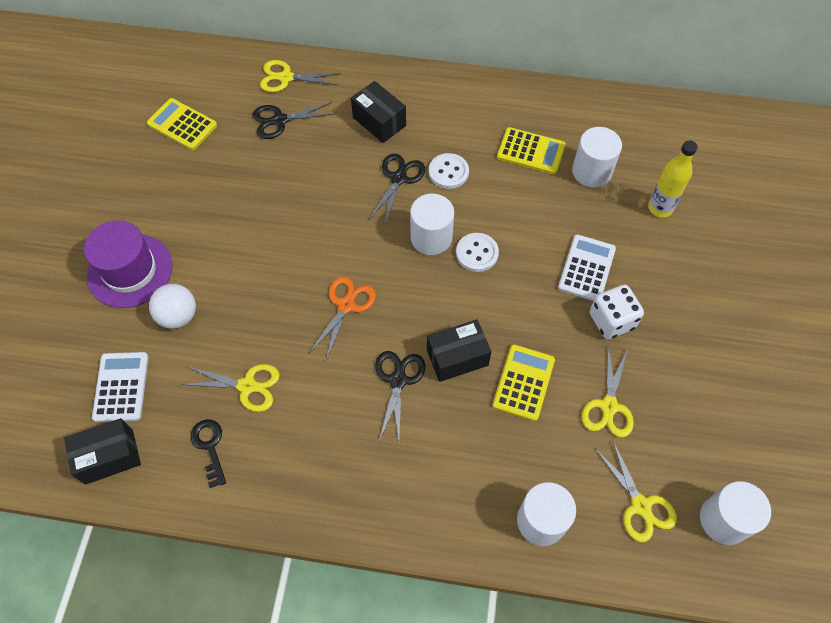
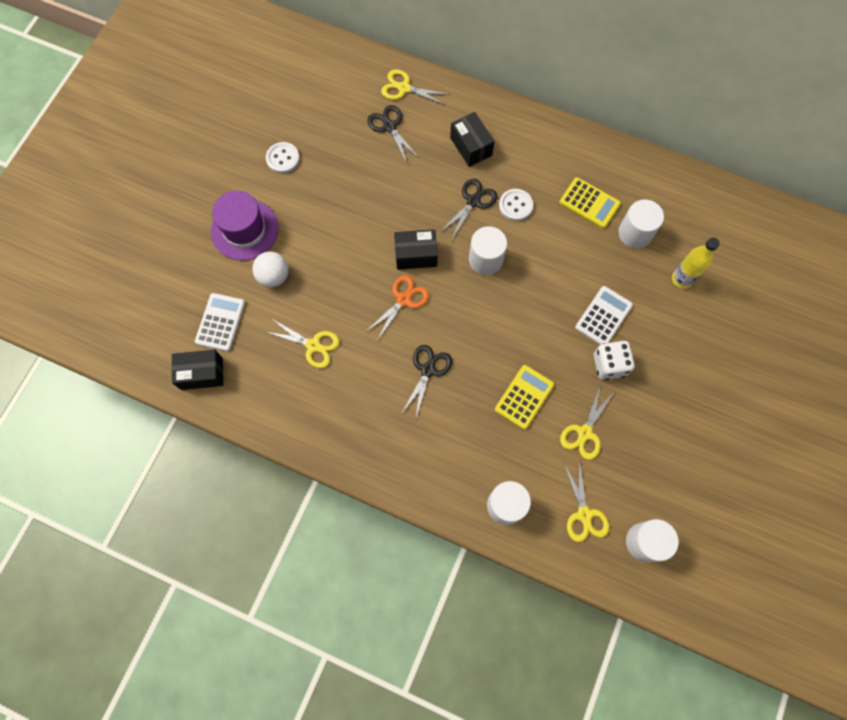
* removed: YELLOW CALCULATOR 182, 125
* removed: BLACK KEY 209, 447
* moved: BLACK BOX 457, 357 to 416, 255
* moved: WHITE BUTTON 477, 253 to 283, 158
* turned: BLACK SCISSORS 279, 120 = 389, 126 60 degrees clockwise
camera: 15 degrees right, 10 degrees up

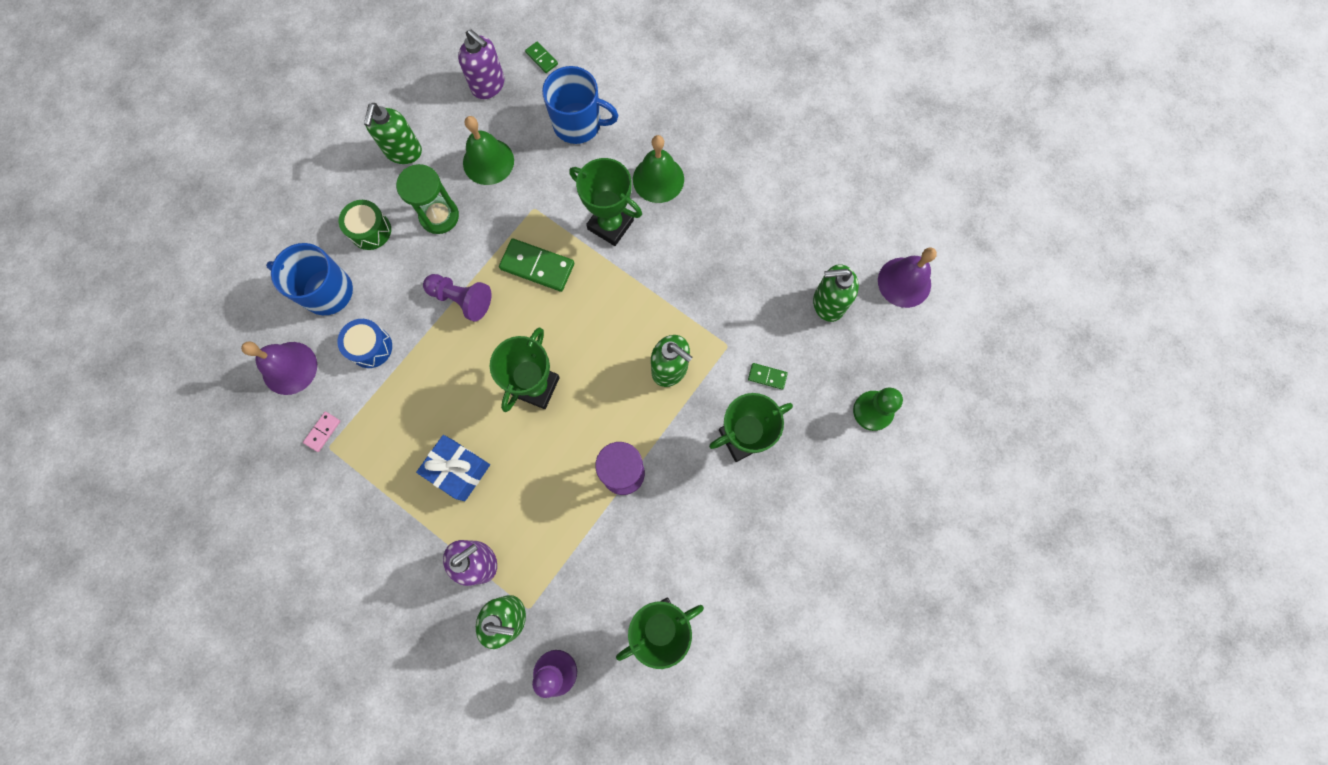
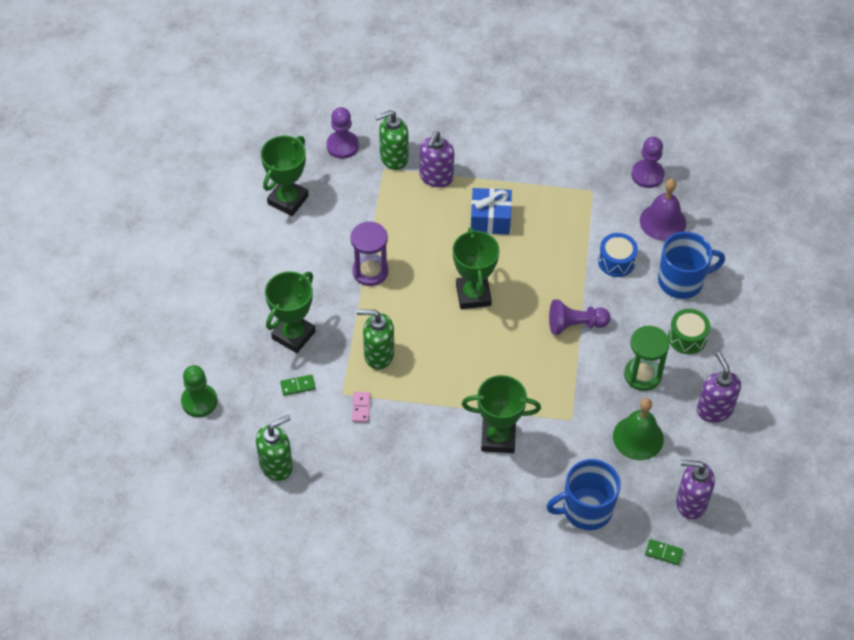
* removed: GREEN DOMINO 537, 266
* removed: GREEN BELL 658, 179
* removed: PURPLE BELL 904, 282
* added: PURPLE PAWN 647, 175
* moved: PINK DOMINO 323, 432 to 361, 408
* recoloured: GREEN SOAP DISPENSER 403, 152 to PURPLE SOAP DISPENSER 714, 409
camera: 150 degrees right, 20 degrees down

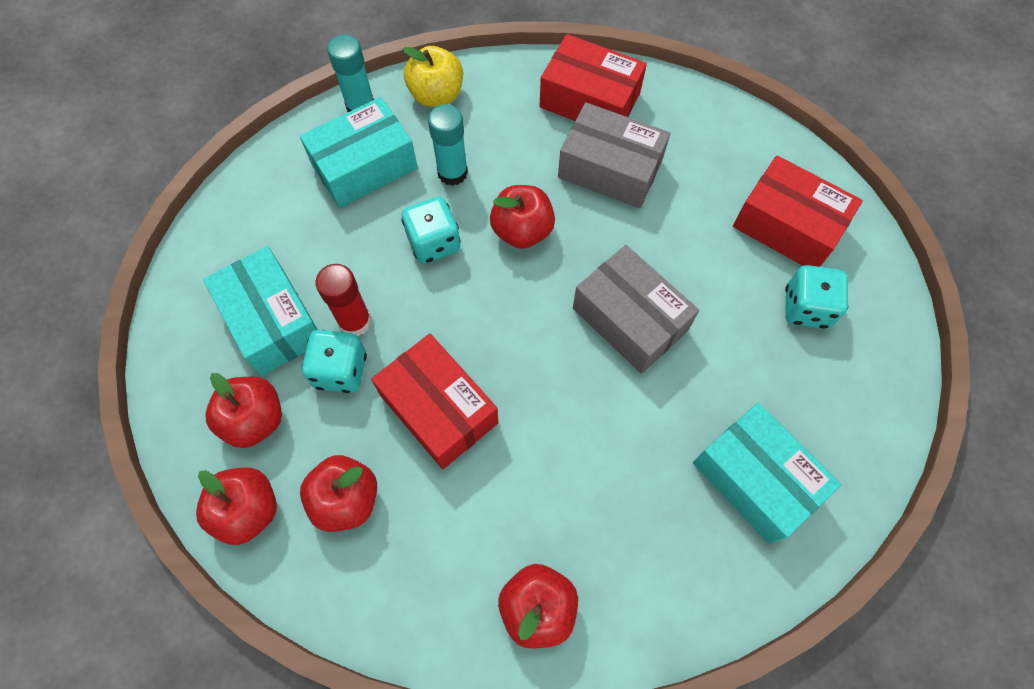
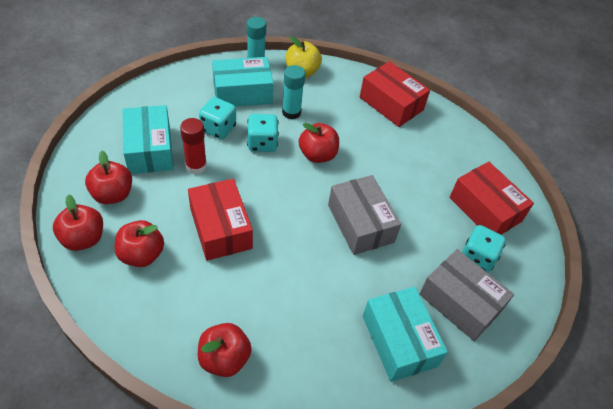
* moved: TURQUOISE DICE 340, 370 to 218, 128
* moved: GREY BOX 610, 169 to 460, 302
camera: 15 degrees right, 15 degrees down

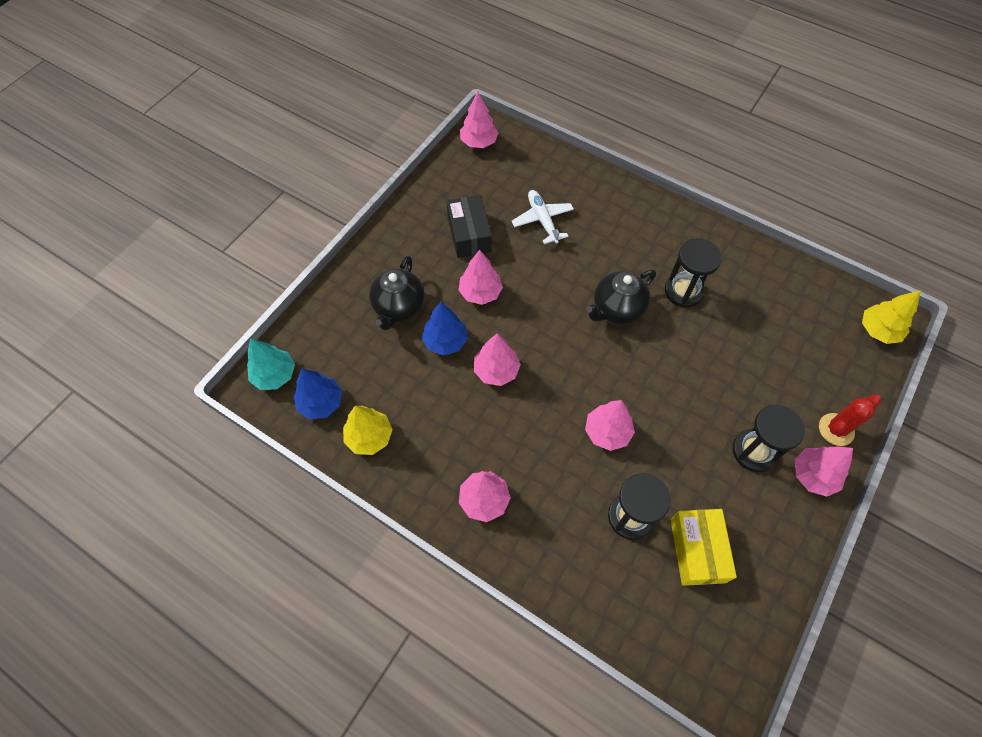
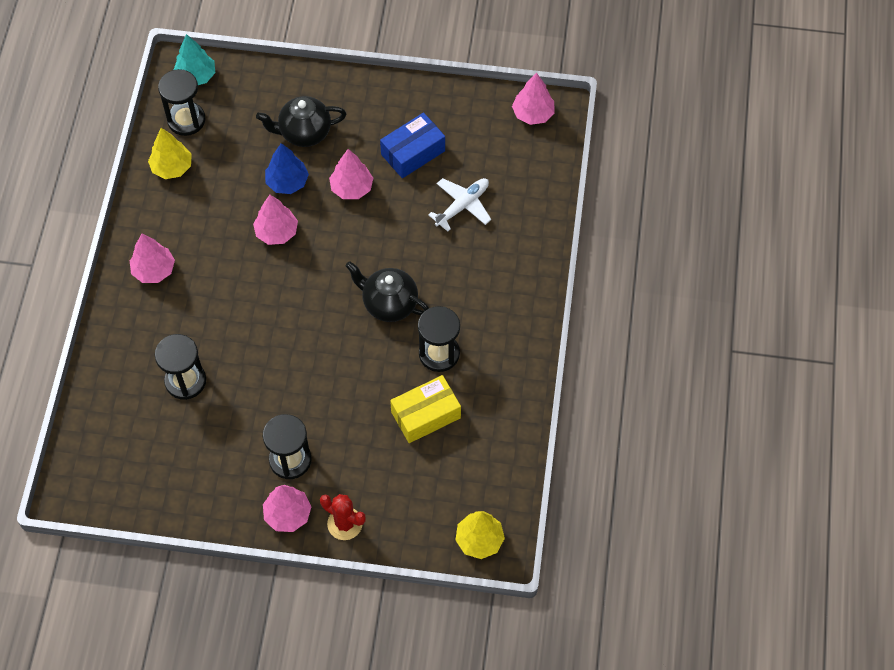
* removed: PINK TREE 607, 432
* moved: YELLOW BOX 697, 550 to 425, 415
* replaced: BLUE TREE 321, 403 to BLACK HOURGLASS 186, 120
* recoloured: BLACK BOX 469, 234 to BLUE BOX 413, 152
camera: 65 degrees right, 0 degrees up

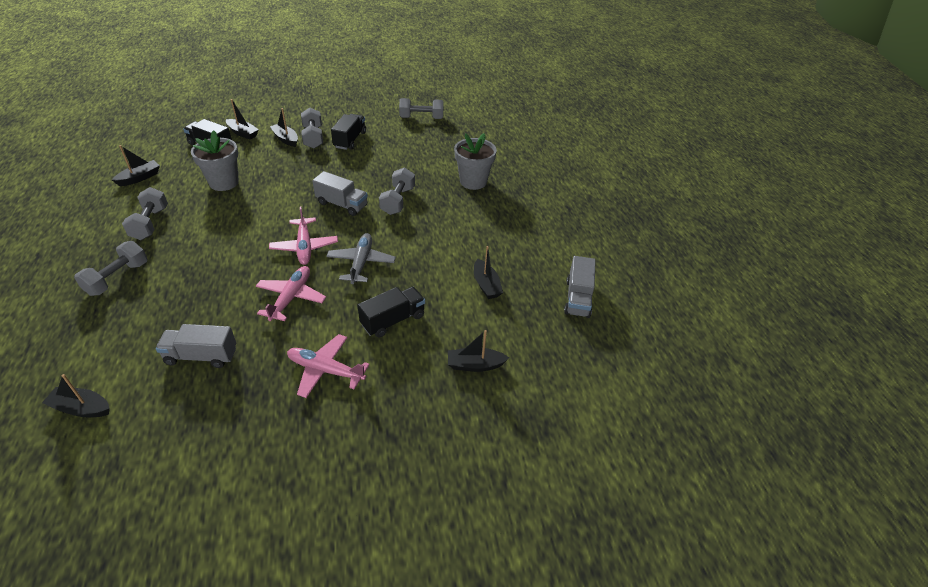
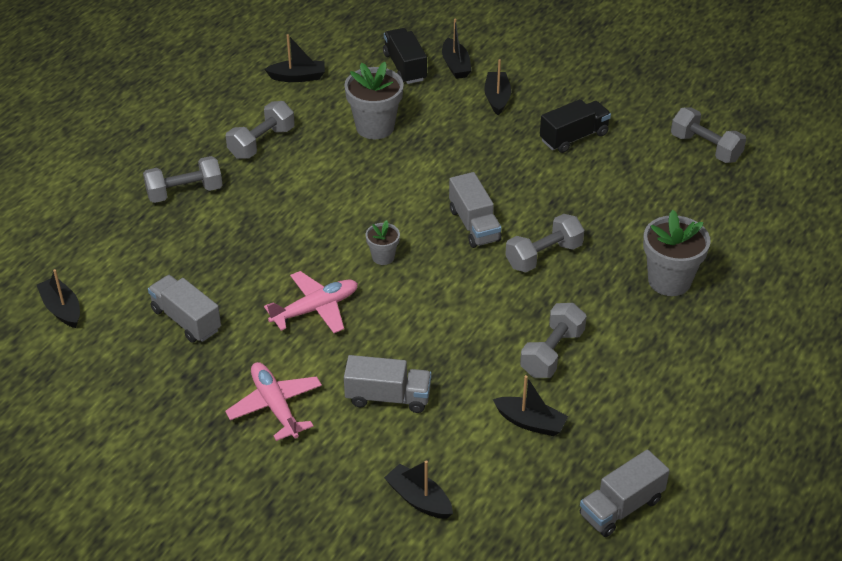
* removed: GREY PLANE 361, 263
* moved: GREY DUMBBELL 313, 137 to 552, 353
* replaced: PINK PLANE 304, 247 to GREY FLOWER POT 383, 257
* recoloured: BLACK TRUCK 393, 320 to GREY TRUCK 388, 397
* turned: BLACK BOAT 486, 285 = 530, 422 90 degrees counterclockwise
camera: 45 degrees right, 0 degrees up

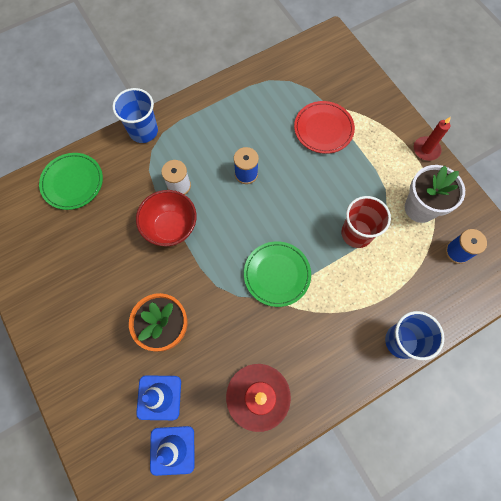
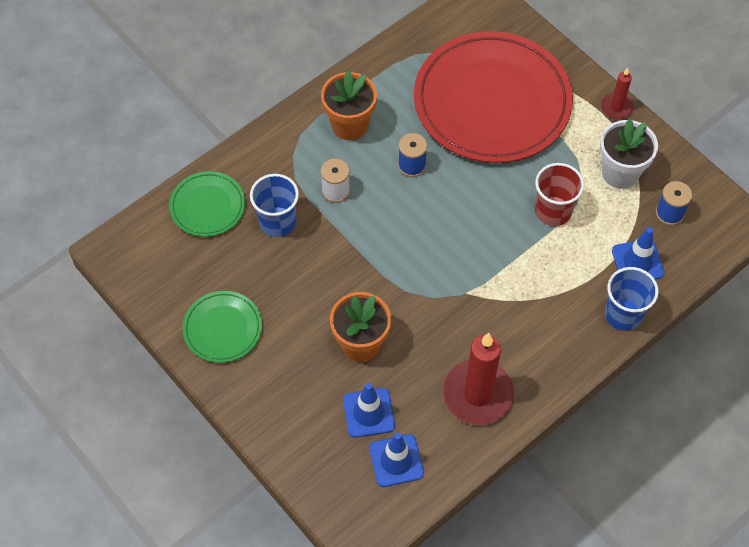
* removed: RED BOWL 171, 227
* added: ORANGE FLOWER POT 349, 125
* added: BLUE TRAFFIC CONE 637, 262
* moved: BLUE CUP 143, 131 to 277, 222
* moved: GREEN PLATE 277, 274 to 222, 328
* resized: RED PLATE 323, 129 = 492, 101 x2.19
camera: 10 degrees left, 10 degrees down

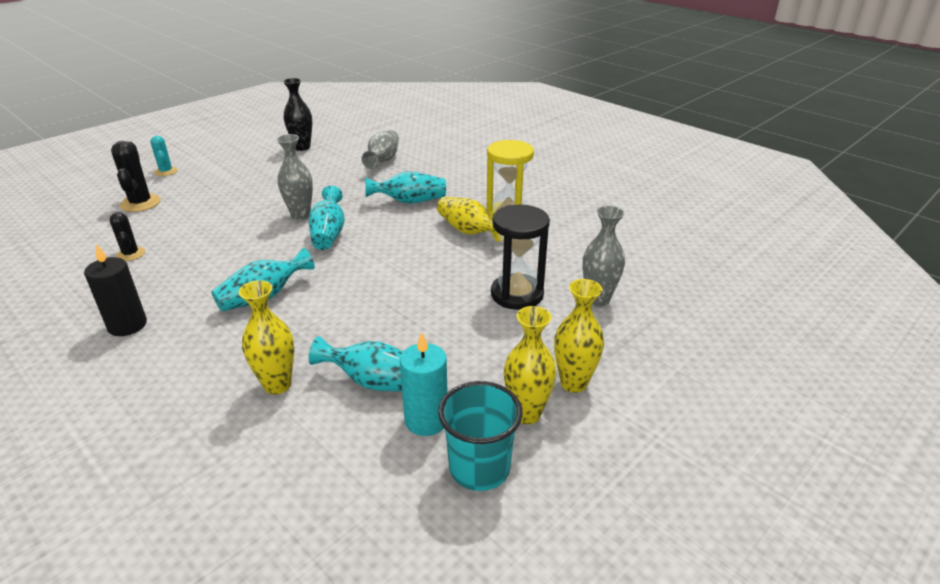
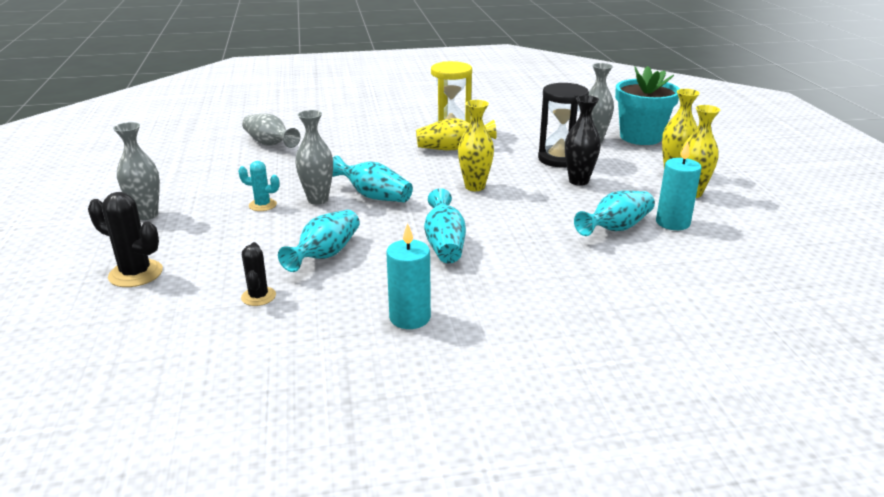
* removed: TURQUOISE CUP 479, 468
* added: GREY VASE 147, 215
* added: TURQUOISE FLOWER POT 640, 137
* moved: TURQUOISE CACTUS 166, 171 to 262, 205
* moved: YELLOW VASE 277, 385 to 475, 187
* moved: BLACK VASE 302, 147 to 578, 181
* moved: TURQUOISE VASE 410, 201 to 325, 254
* recoloured: BLACK CANDLE 127, 325 to TURQUOISE CANDLE 410, 317
* turned: BLACK CACTUS 130, 254 = 258, 296 75 degrees clockwise
camera: 55 degrees left, 5 degrees down

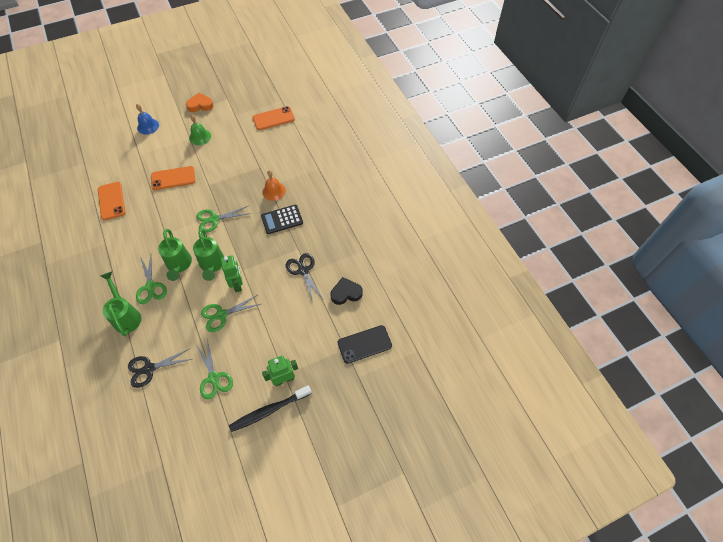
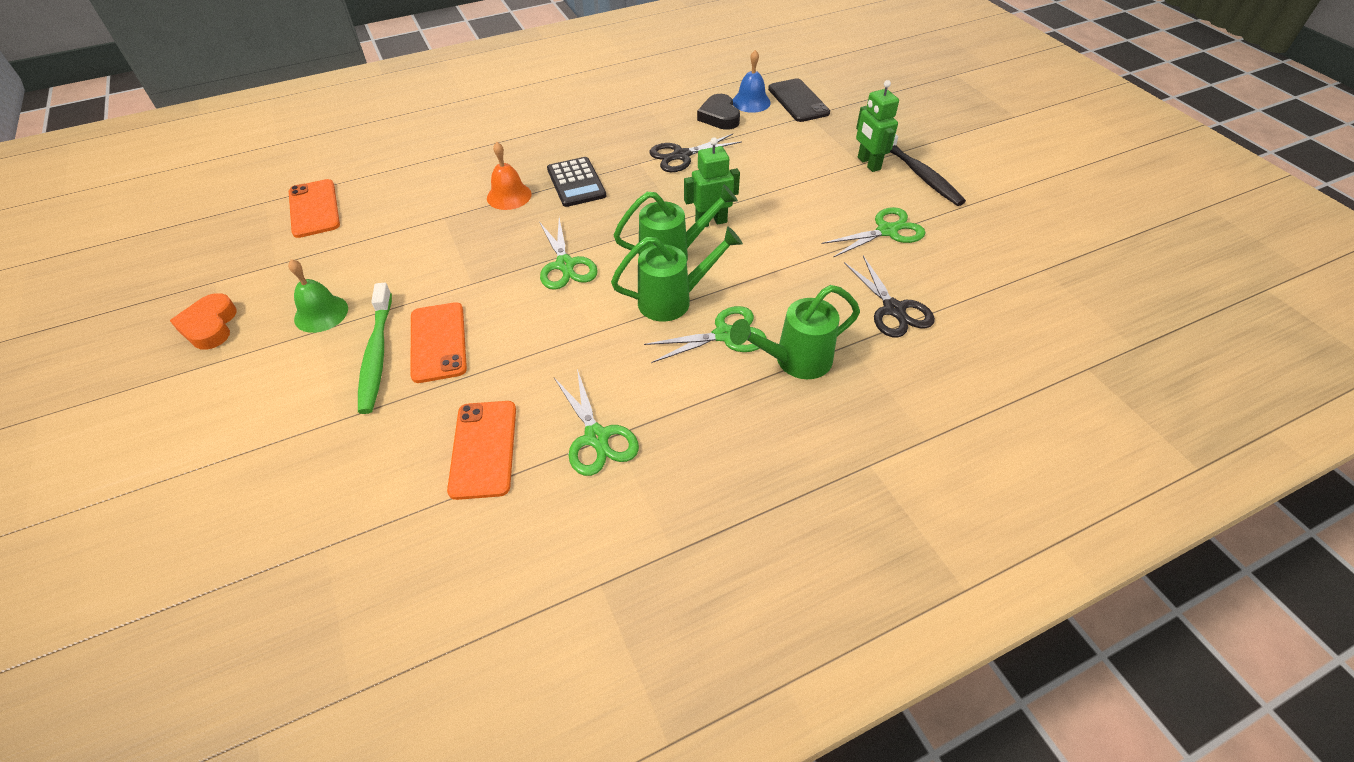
* added: GREEN TOOTHBRUSH 377, 354
* moved: BLUE BELL 148, 126 to 751, 102
* moved: GREEN SCISSORS 221, 315 to 596, 438
* turned: ORANGE PHONE 111, 201 = 483, 449 75 degrees counterclockwise
camera: 90 degrees left, 10 degrees down

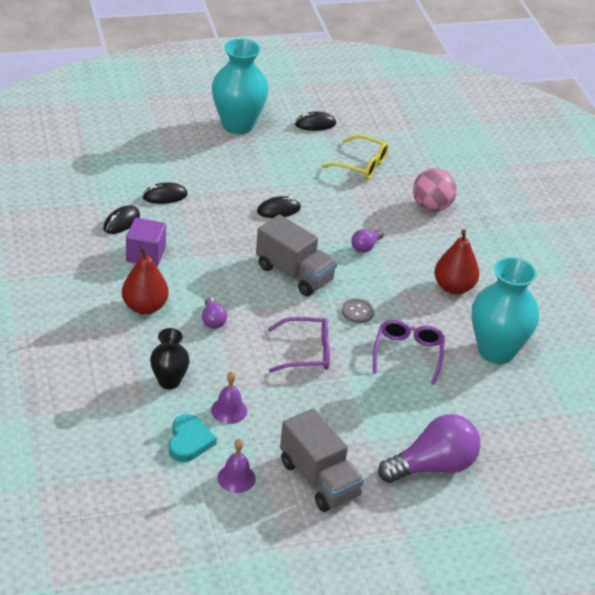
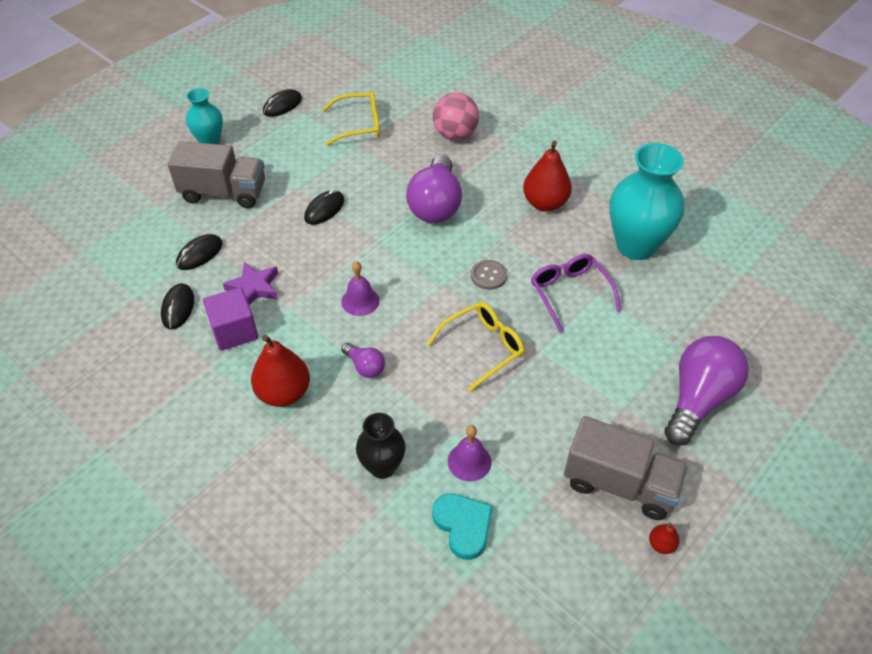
* added: PURPLE STAR 254, 288
* added: RED PEAR 661, 544
* moved: PURPLE BELL 236, 478 to 360, 301
* moved: GREY TRUCK 294, 273 to 224, 192
* recoloured: PURPLE GLASSES 307, 352 to YELLOW GLASSES 483, 347
* resized: TURQUOISE VASE 238, 125 = 210, 141 x0.56
* resized: PURPLE LIGHT BULB 365, 247 = 436, 205 x2.10
camera: 30 degrees left, 10 degrees up

